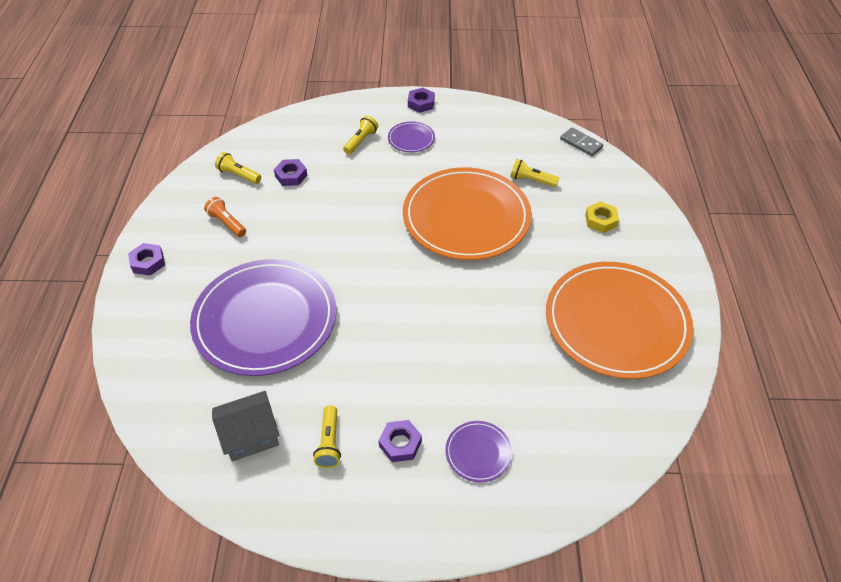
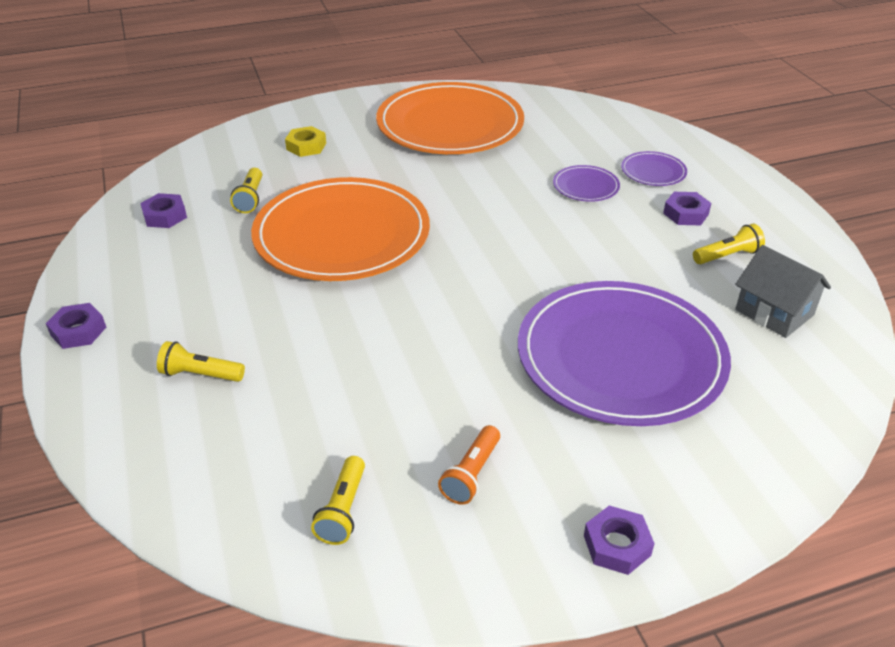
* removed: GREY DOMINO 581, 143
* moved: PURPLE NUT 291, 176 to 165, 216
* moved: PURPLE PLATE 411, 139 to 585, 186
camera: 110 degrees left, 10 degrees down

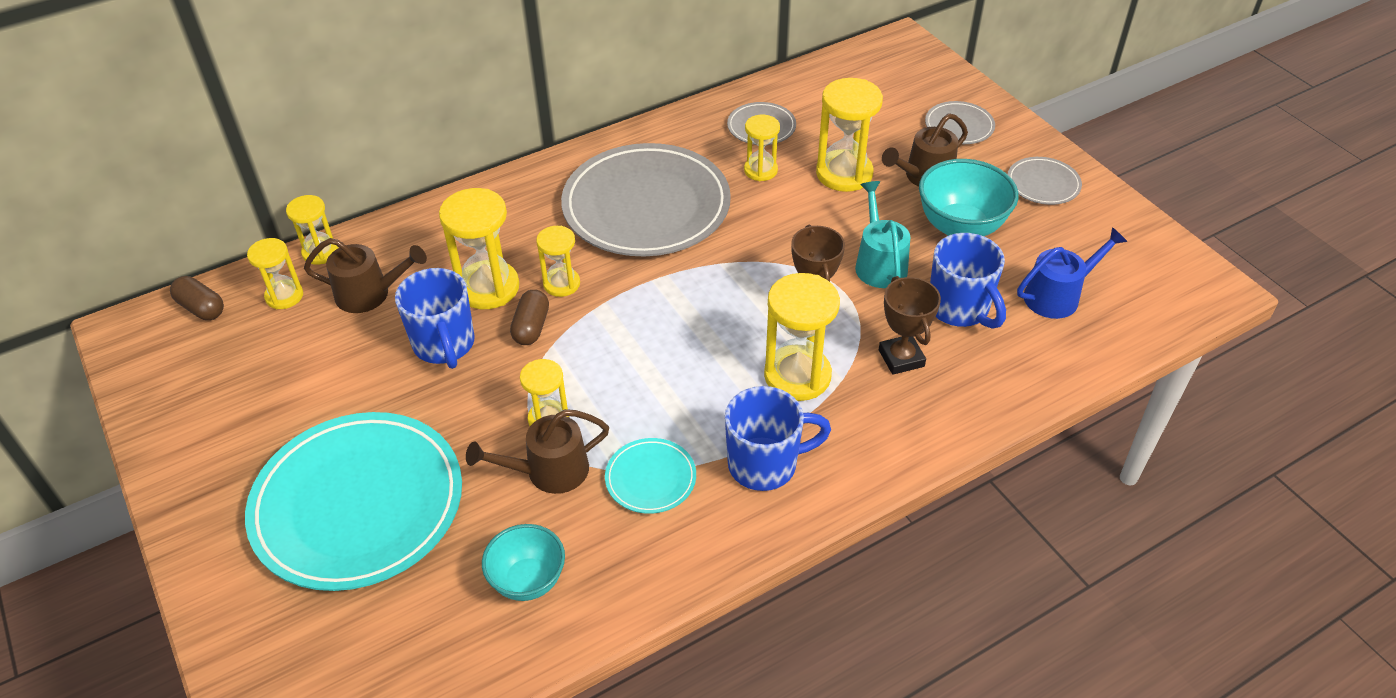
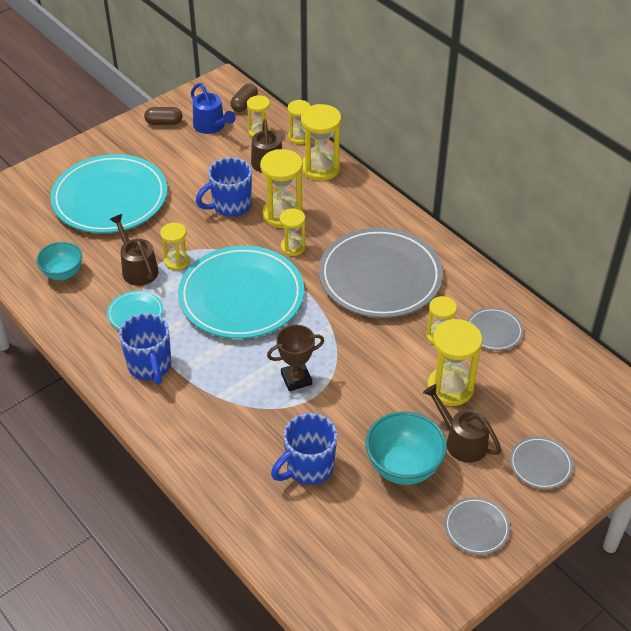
* removed: TURQUOISE WATERING CAN 879, 263
* removed: BROWN TROPHY 901, 358
* added: TURQUOISE PLATE 241, 296
* moved: BROWN CAPSULE 531, 327 to 164, 123
* moved: YELLOW HOURGLASS 797, 376 to 320, 168
* moved: BLUE WATERING CAN 1057, 296 to 211, 126
camera: 80 degrees right, 0 degrees up

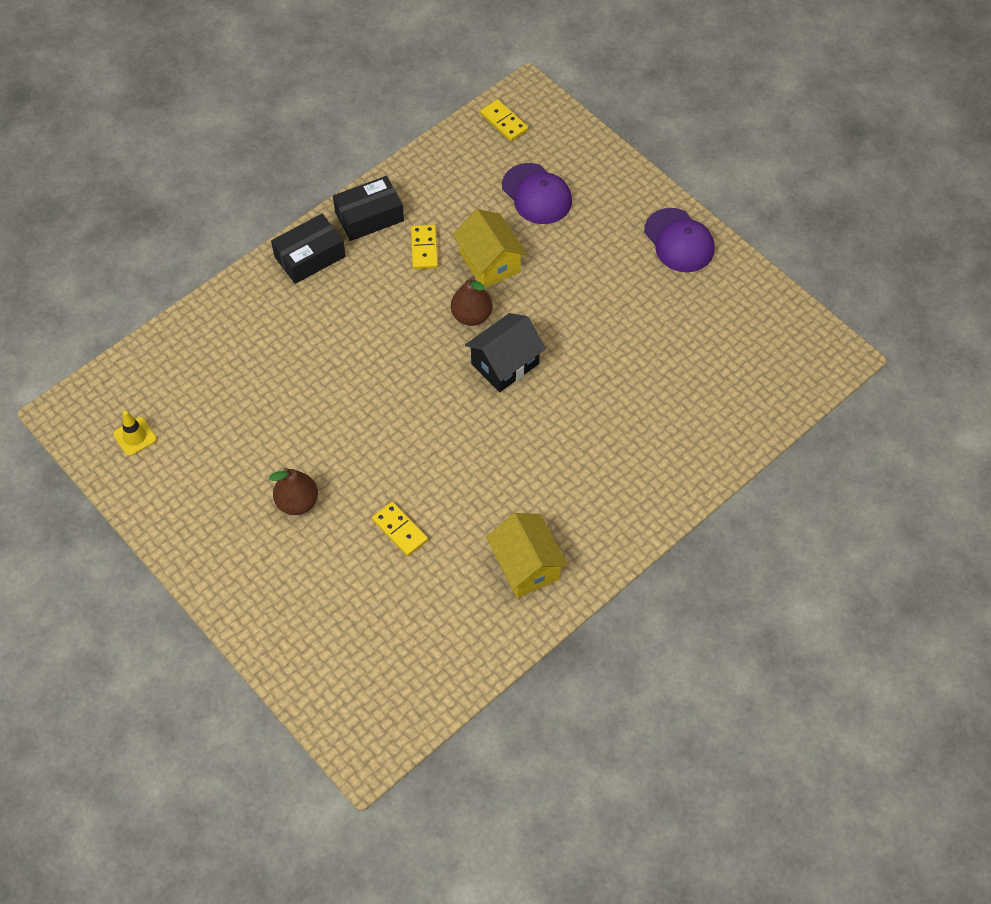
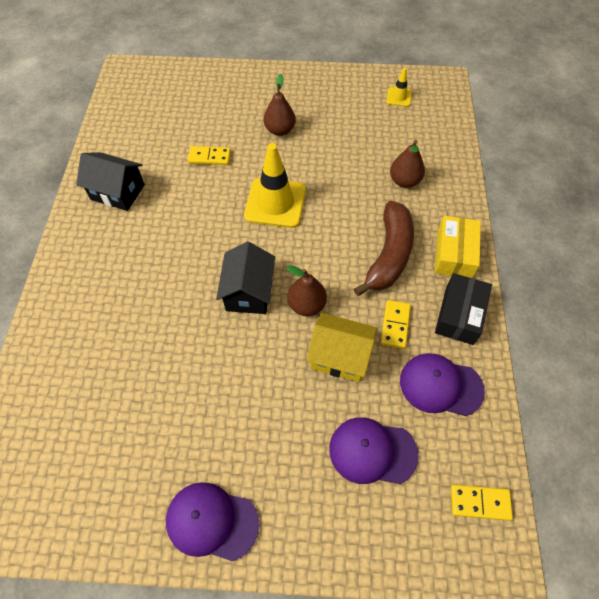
* added: YELLOW TRAFFIC CONE 275, 203
* added: BROWN BANANA 389, 255
* added: BROWN PEAR 404, 181
* added: PURPLE CAP 440, 385
* recoloured: BLACK BOX 310, 256 to YELLOW BOX 454, 254
* recoloured: YELLOW HOUSE 526, 565 to BLACK HOUSE 117, 192
* turned: YELLOW DOMINO 424, 248 = 395, 325 60 degrees clockwise
camera: 135 degrees right, 0 degrees up

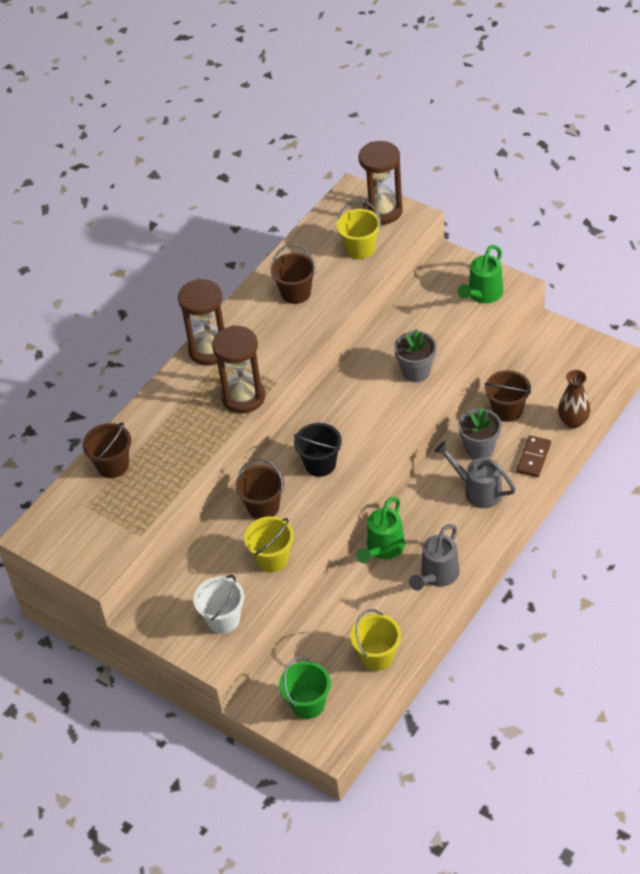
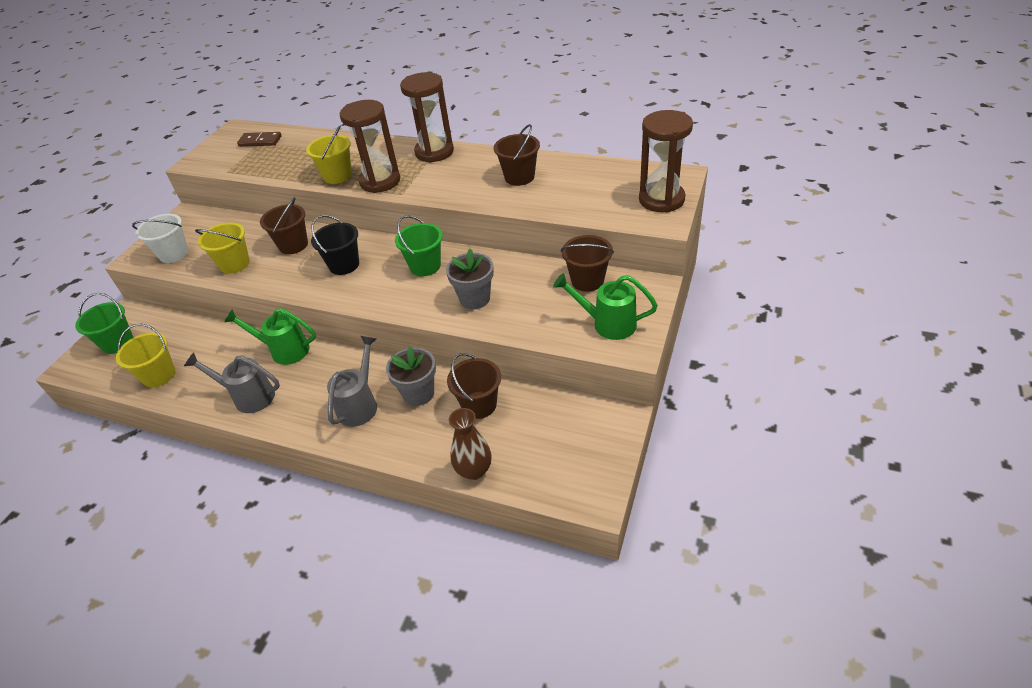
* added: GREEN BUCKET 425, 266
* moved: BROWN BUCKET 113, 465 to 587, 280
* moved: YELLOW BUCKET 360, 249 to 337, 176
* moved: BROWN DOMINO 533, 458 to 260, 141
camera: 75 degrees right, 5 degrees down

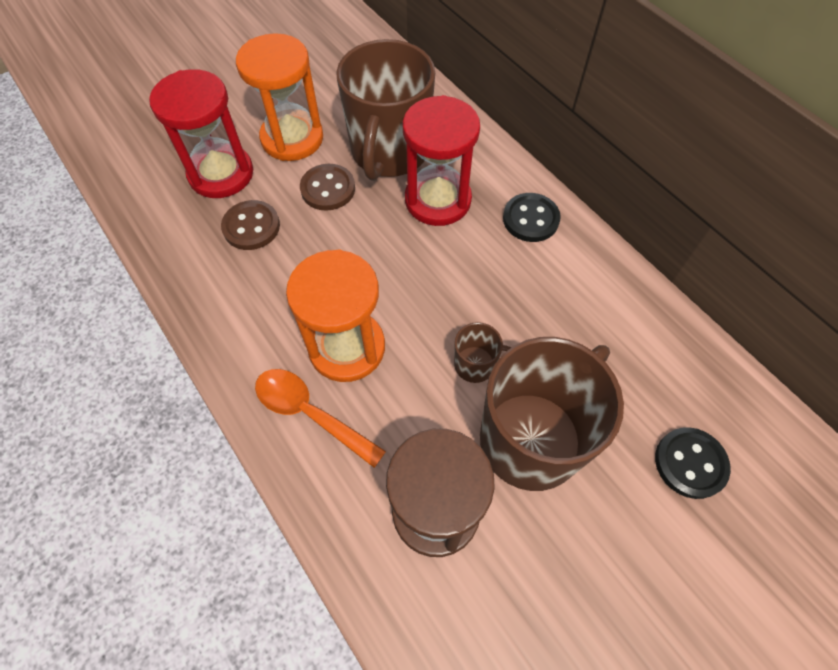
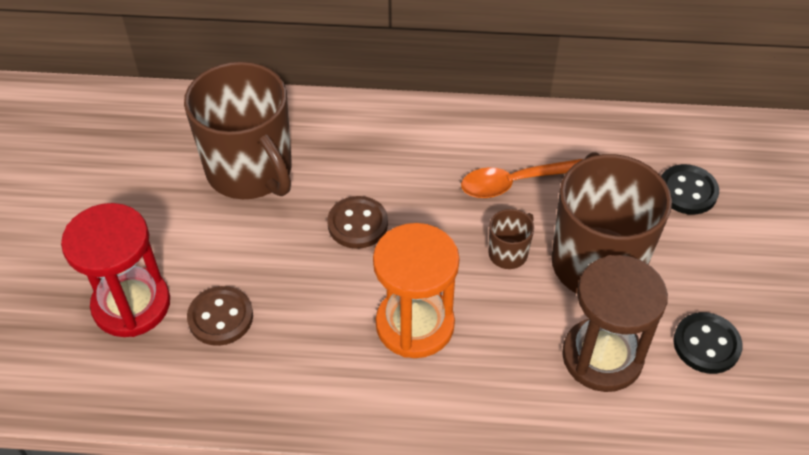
* removed: ORANGE HOURGLASS 292, 138
* removed: RED HOURGLASS 438, 200
* moved: ORANGE SPOON 310, 413 to 514, 183
* moved: BROWN BUTTON 328, 189 to 357, 224
* moved: BLACK BUTTON 530, 219 to 706, 344
camera: 50 degrees left, 10 degrees down

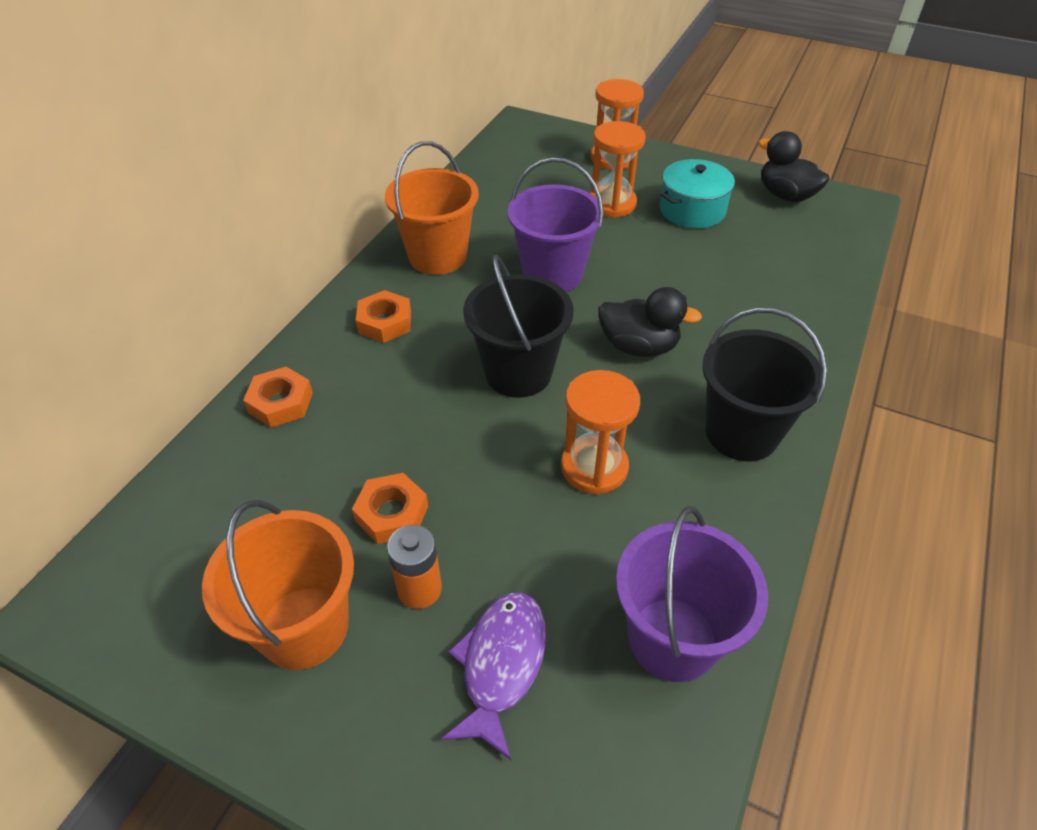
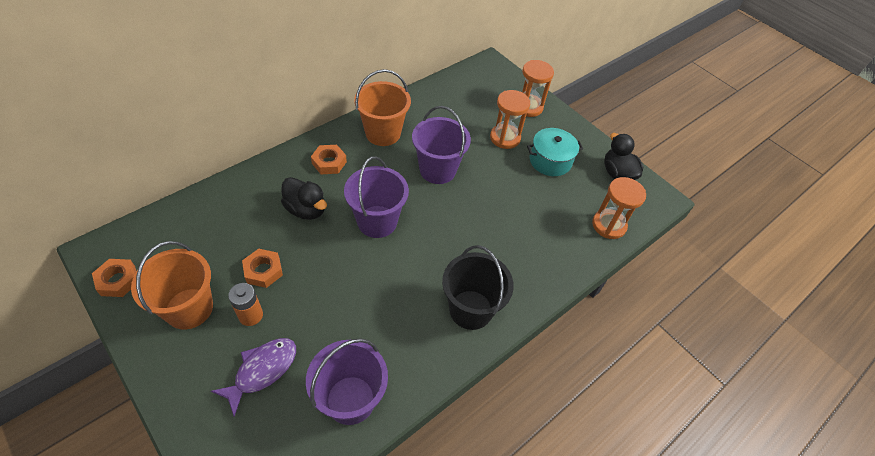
* moved: ORANGE NUT 281, 403 to 118, 280
* moved: ORANGE HOURGLASS 594, 467 to 608, 225
* moved: BLACK DUCK 638, 346 to 306, 209
* recoloured: BLACK BUCKET 518, 372 to PURPLE BUCKET 377, 221
camera: 20 degrees right, 5 degrees up

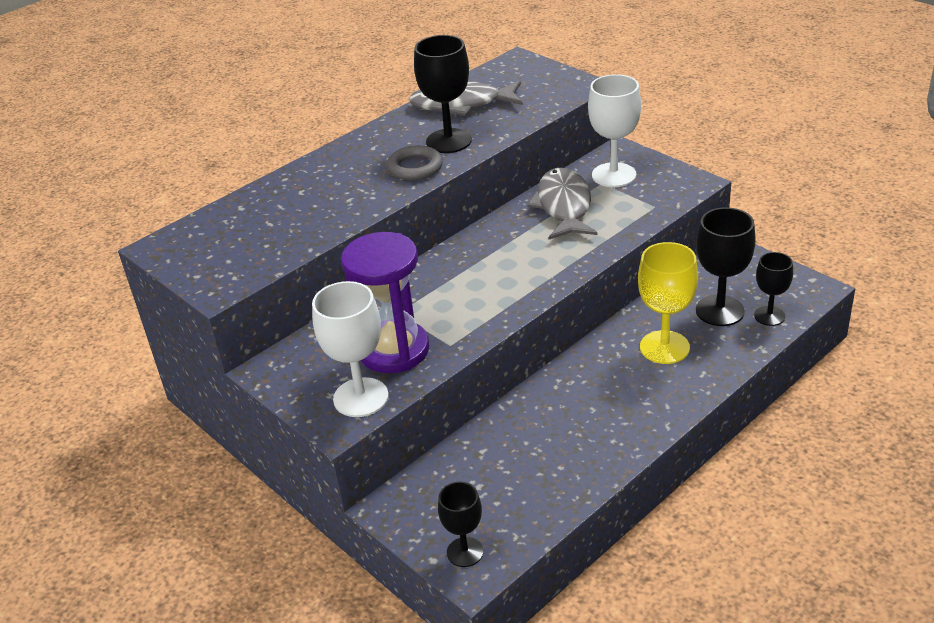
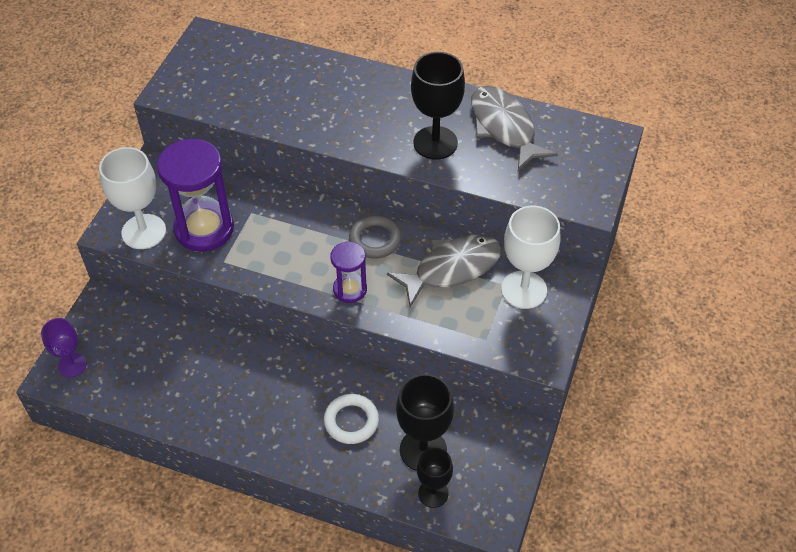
* added: PURPLE HOURGLASS 350, 289
* moved: GREY RING 415, 167 to 375, 240
* replaced: YELLOW GOBLET 664, 347 to WHITE RING 351, 421
* recoloured: BLACK GOBLET 465, 552 to PURPLE GOBLET 72, 365
camera: 60 degrees right, 15 degrees up

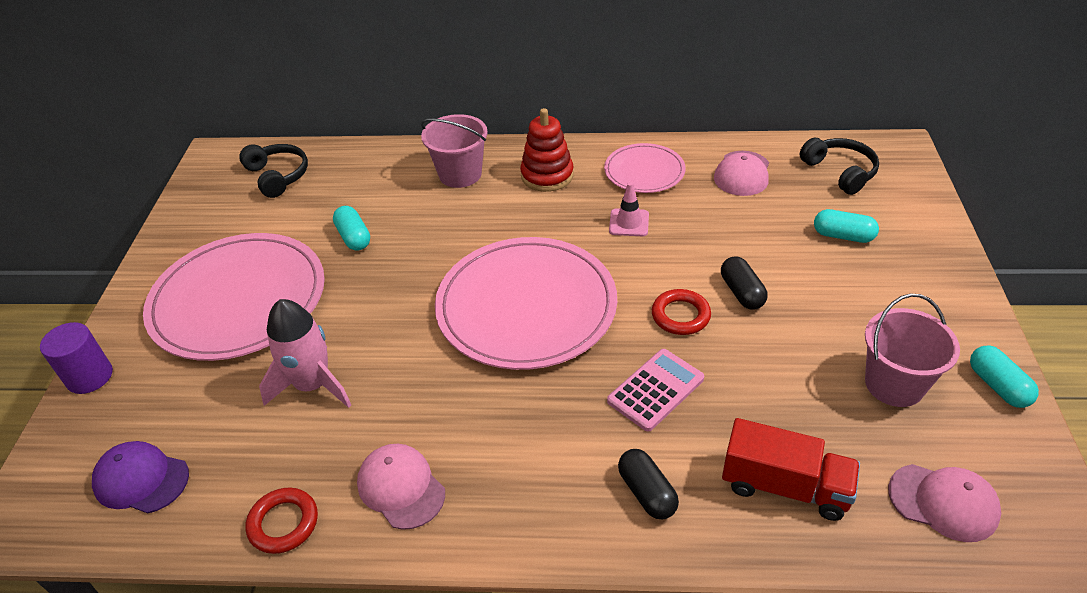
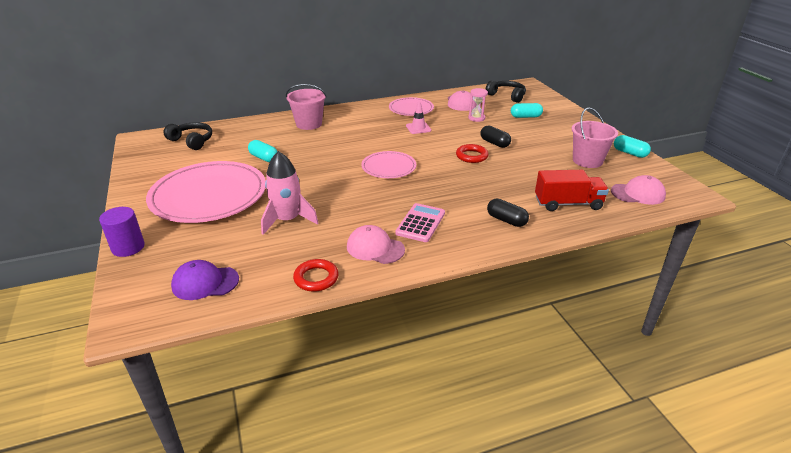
* removed: RED STACKING TOY 547, 175
* added: PINK HOURGLASS 476, 118
* moved: PINK CALCULATOR 655, 390 to 420, 223
* resized: PINK PLATE 526, 306 = 388, 167 x0.52
camera: 25 degrees left, 10 degrees down

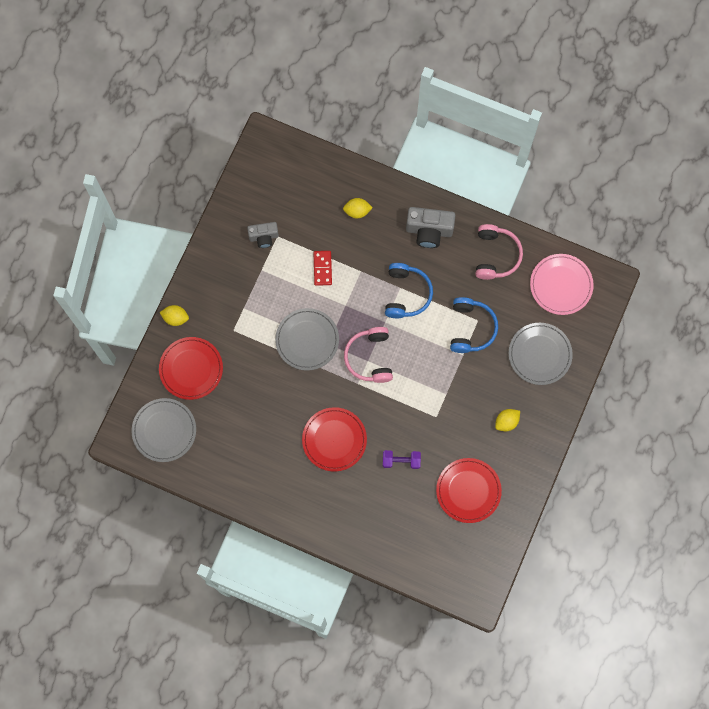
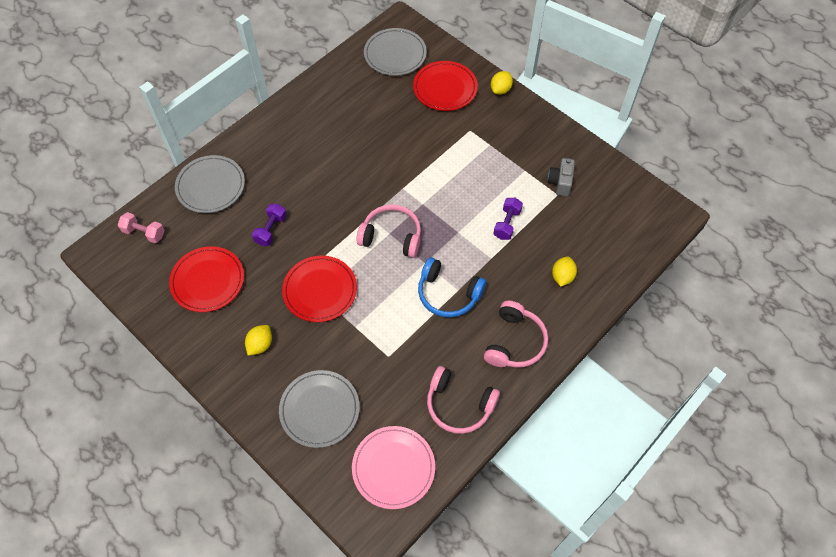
* removed: BLUE HEADPHONES 471, 328
* added: PINK DUMBBELL 144, 233
* moved: GREY PLATE 307, 340 to 210, 186
* moved: RED PLATE 334, 440 to 320, 290
* replaced: RED DOMINO 322, 268 to PURPLE DUMBBELL 507, 224
* replaced: GREY CAMERA 429, 231 to PINK HEADPHONES 514, 342
* turned: YELLOW LEMON 506, 422 = 260, 345 45 degrees clockwise
camera: 110 degrees right, 15 degrees down

